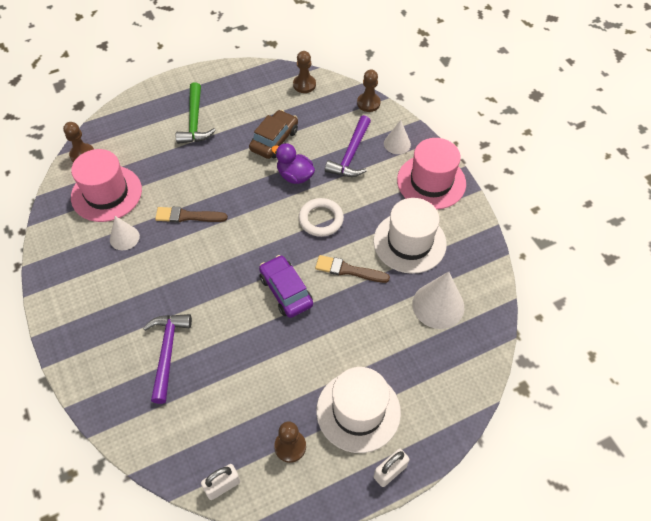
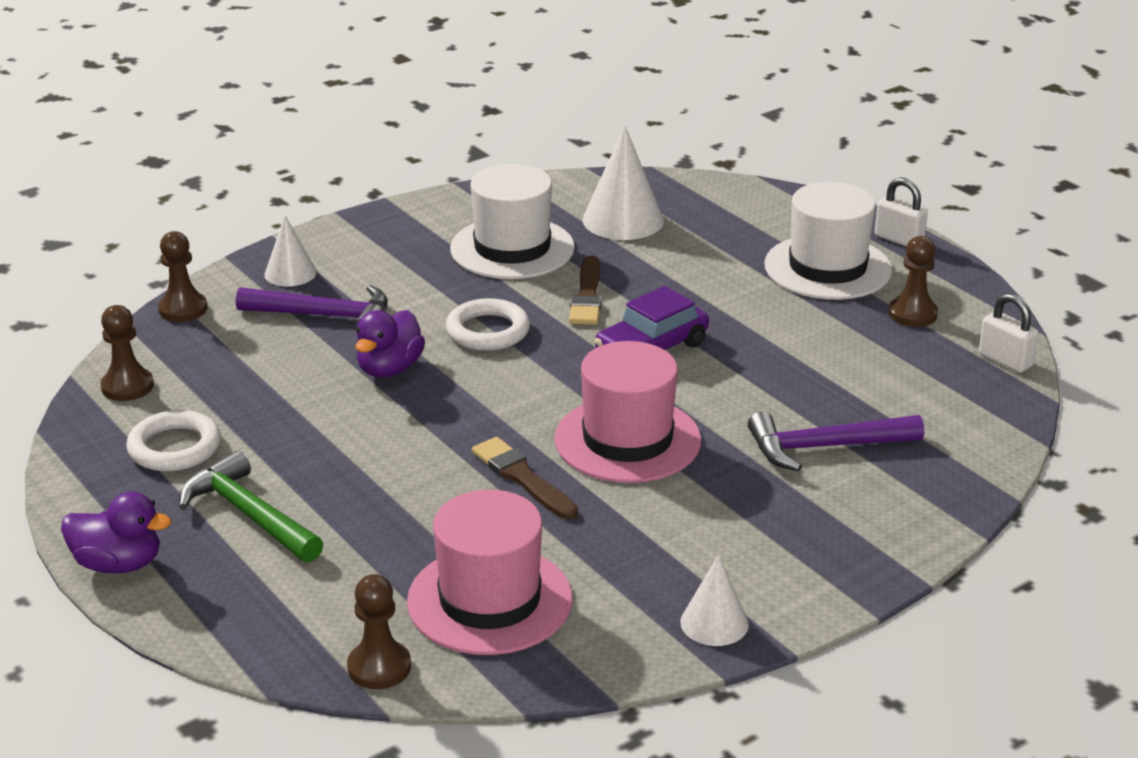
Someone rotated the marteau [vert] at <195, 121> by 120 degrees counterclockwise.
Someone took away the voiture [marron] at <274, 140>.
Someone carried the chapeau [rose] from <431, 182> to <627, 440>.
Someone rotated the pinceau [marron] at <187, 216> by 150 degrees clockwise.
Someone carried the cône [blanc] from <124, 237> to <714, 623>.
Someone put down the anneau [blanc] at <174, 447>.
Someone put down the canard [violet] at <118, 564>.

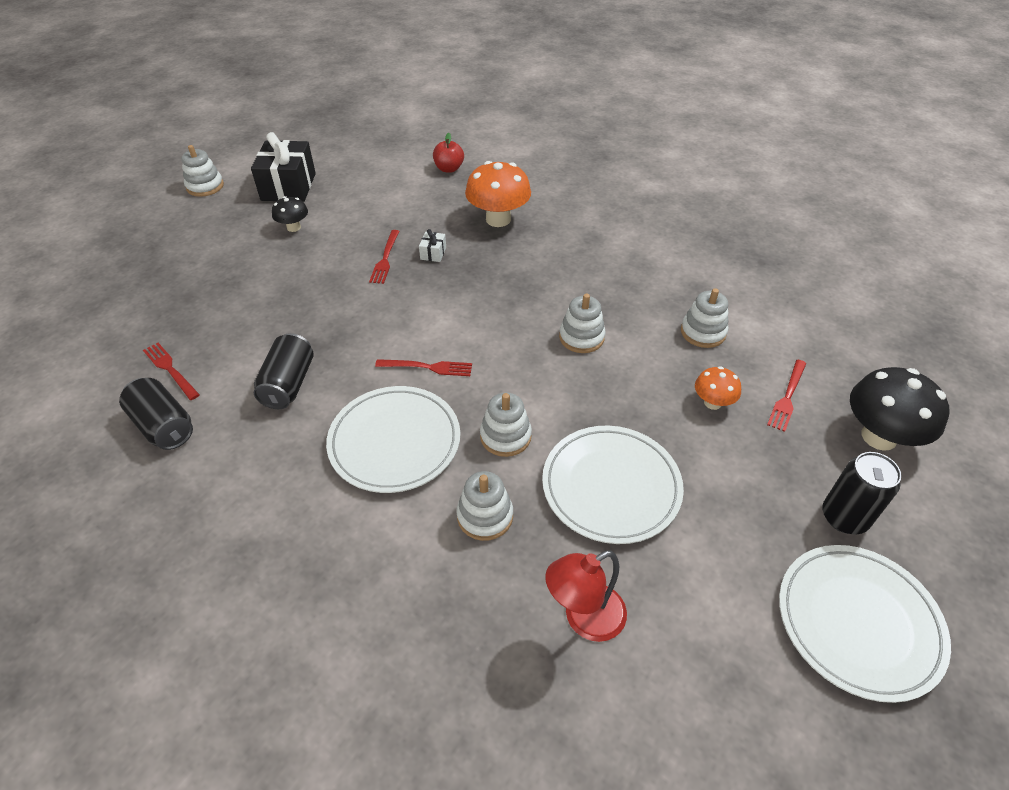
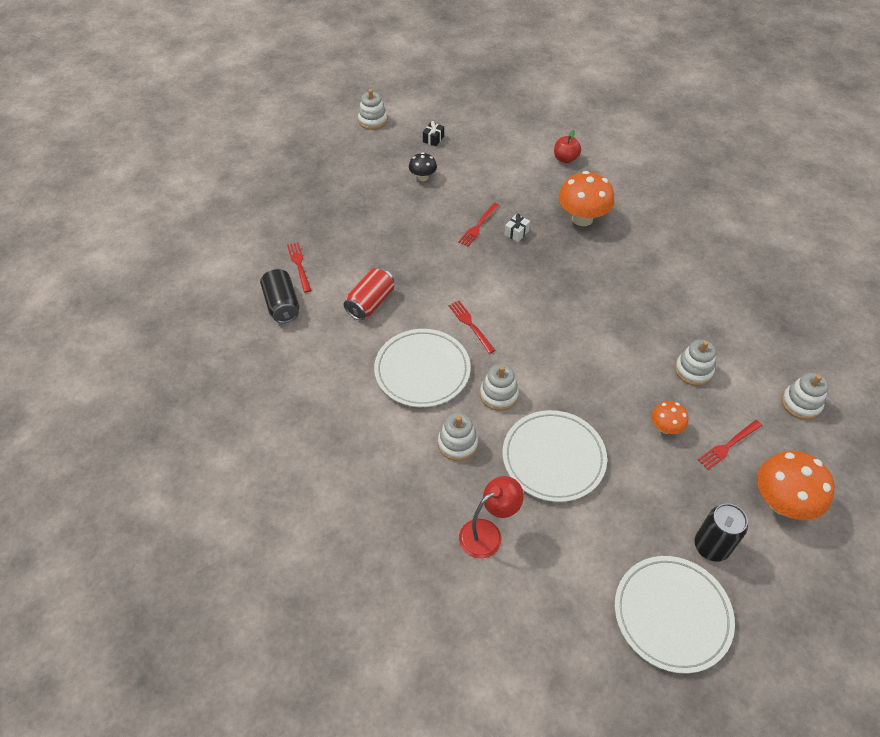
Someone scaled the cadeau [noir] at <288, 187> by 0.42.
Someone carried the jouet à empiler [blanc] from <581, 337> to <801, 403>.
Someone repainted the canette [noir] at <289, 384>, which became the canette [rouge] at <370, 303>.
Someone rotated the fourchette [rouge] at <429, 367> by 150 degrees counterclockwise.
Someone repainted the champignon [noir] at <879, 436>, which became the champignon [orange] at <782, 502>.
Someone rotated the lampe [rouge] at <584, 619> by 150 degrees clockwise.

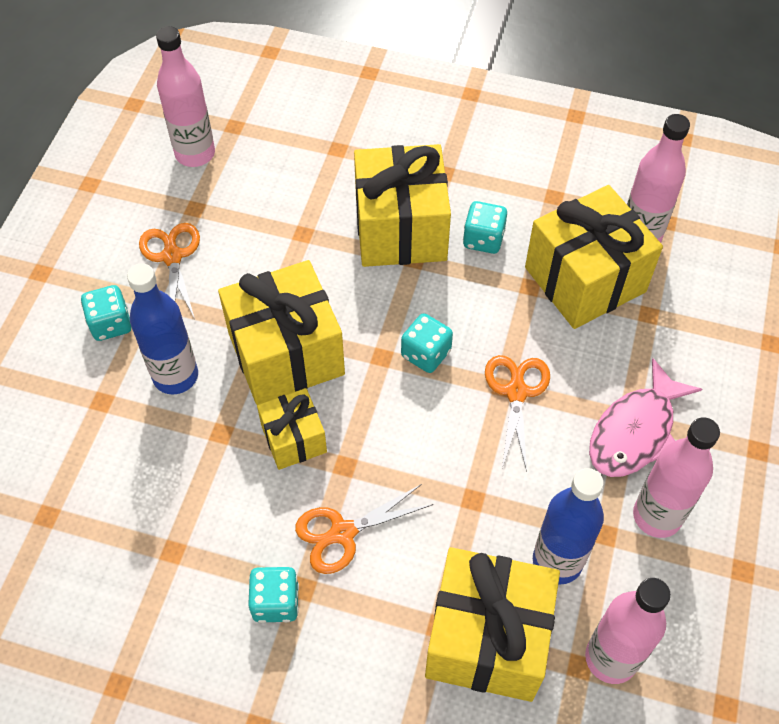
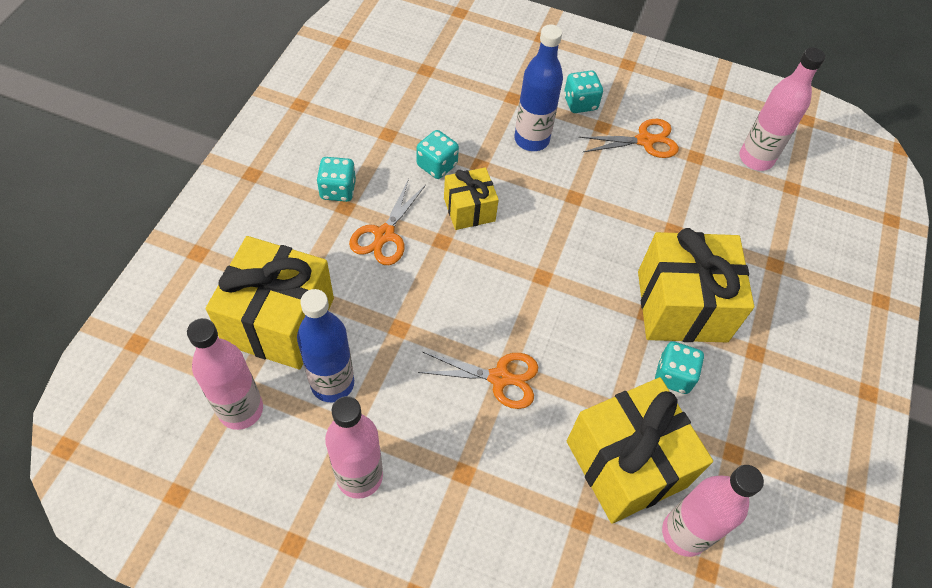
Someone took away the cadeau [jaune] at <286, 354>.
Someone carried the dé [turquoise] from <426, 354> to <437, 165>.
Someone took away the poisson [rose] at <635, 431>.
Someone rotated the ciseaux [orange] at <343, 533> by 135 degrees counterclockwise.

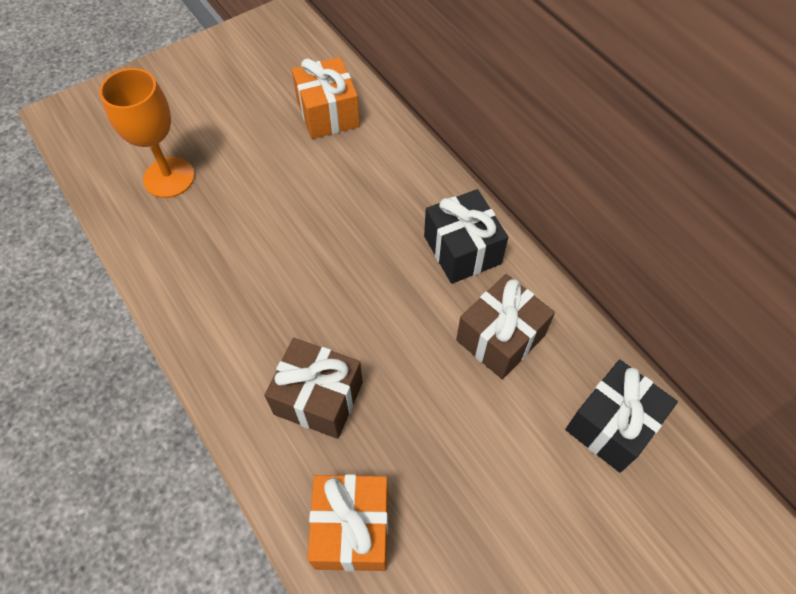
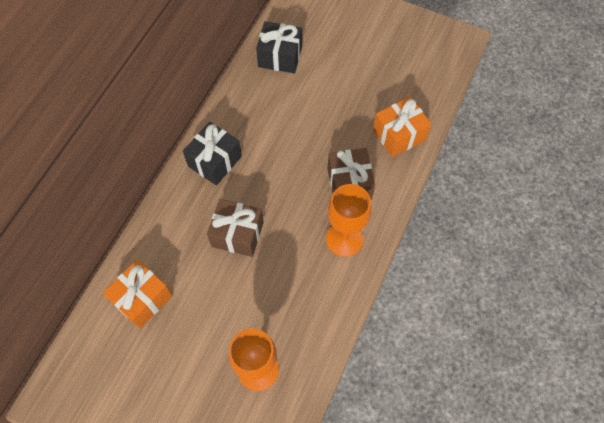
Someone carried the cadeau [marron] from <500, 338> to <237, 234>.
Someone put down the verre à pied [orange] at <344, 239>.

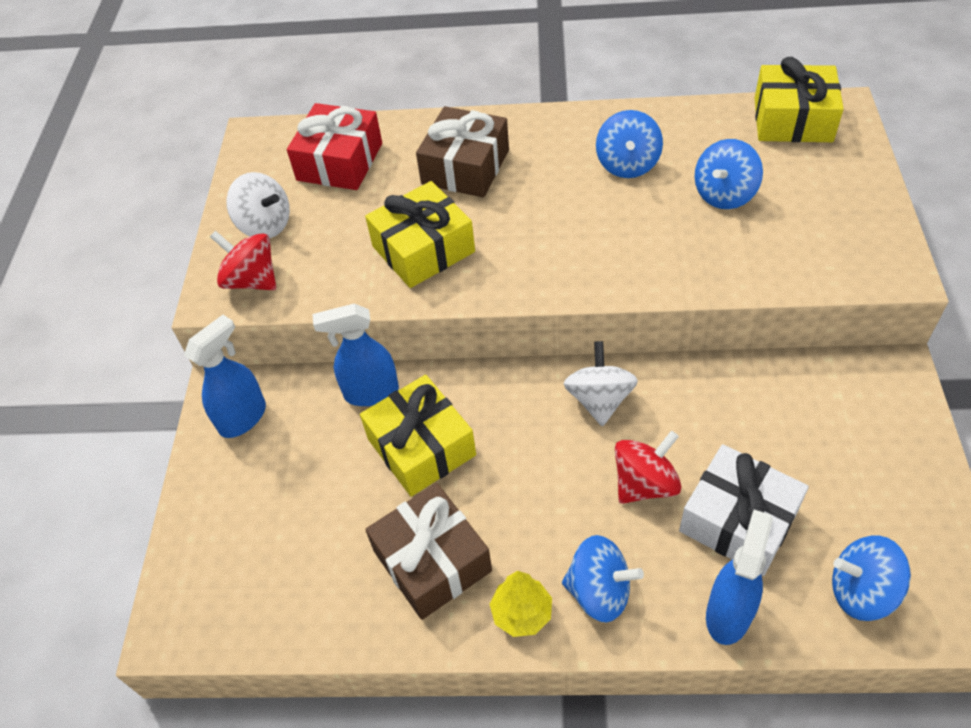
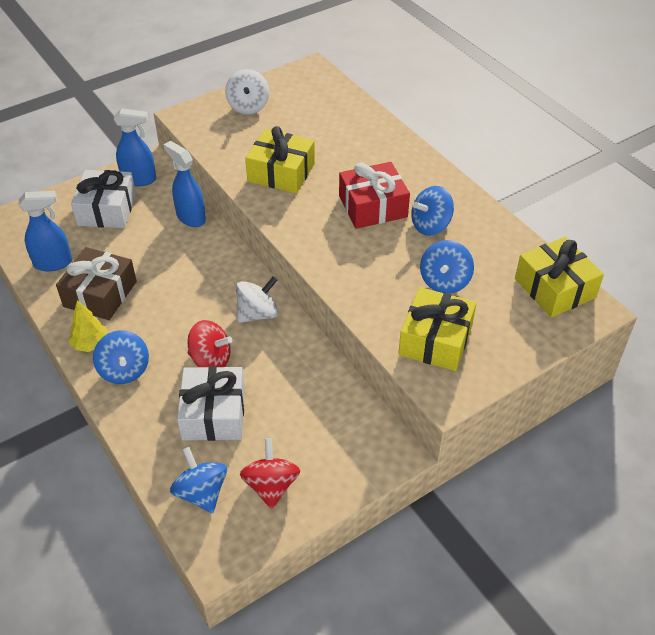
Someone carried the cadeau [rouge] from <339, 162> to <373, 206>.
Someone took away the cadeau [marron] at <465, 167>.
Someone rotated the toupie [bleu] at <724, 194> by 75 degrees counterclockwise.
Someone carried the toupie [rouge] from <252, 280> to <271, 486>.
Someone carried the cadeau [jaune] from <421, 447> to <435, 340>.
Someone carried the vaporisateur [bleu] from <728, 613> to <53, 263>.
Someone put down the cadeau [blanc] at <107, 210>.

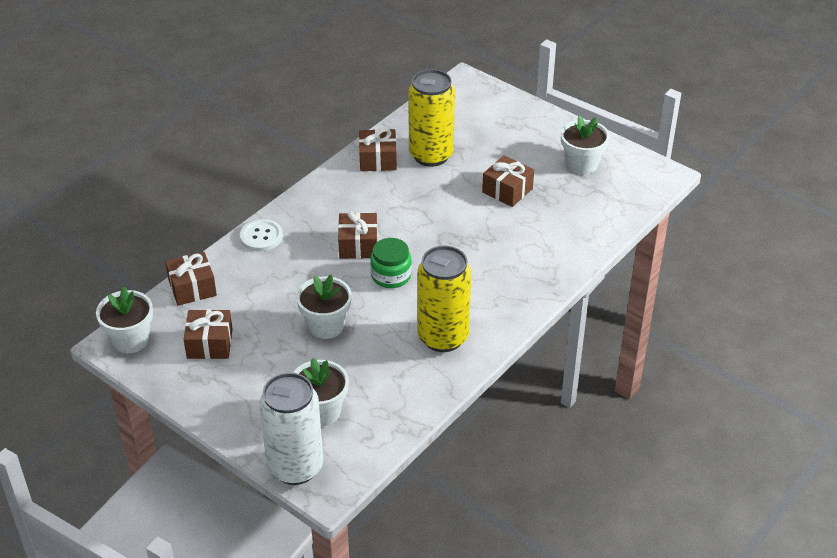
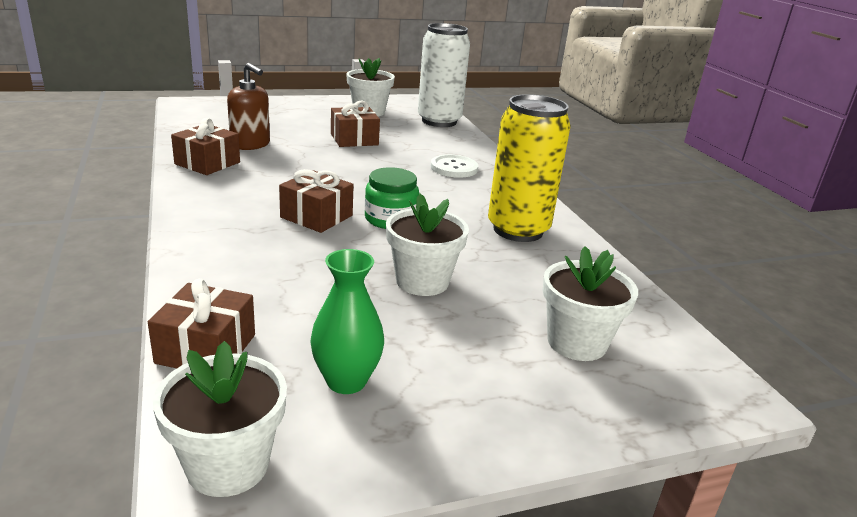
Someone swapped the canette [jaune] at <431, 155> for the distributeur de savon [marron] at <250, 144>.
Someone carried the bouton [blanc] from <261, 236> to <454, 168>.
Someone swapped the cadeau [marron] at <209, 344> for the vase [vert] at <346, 381>.
Someone carried the canette [blanc] from <295, 467> to <439, 121>.

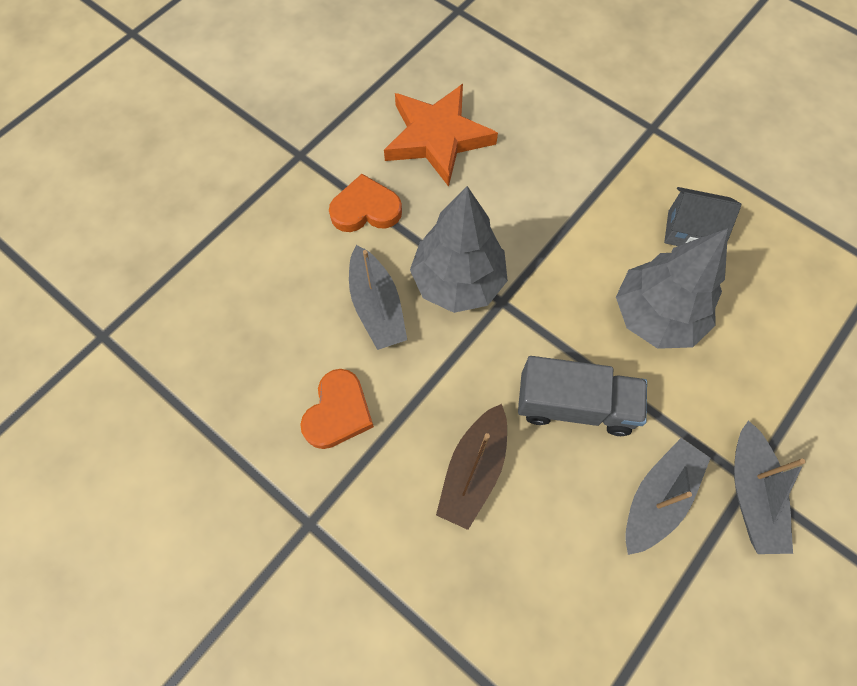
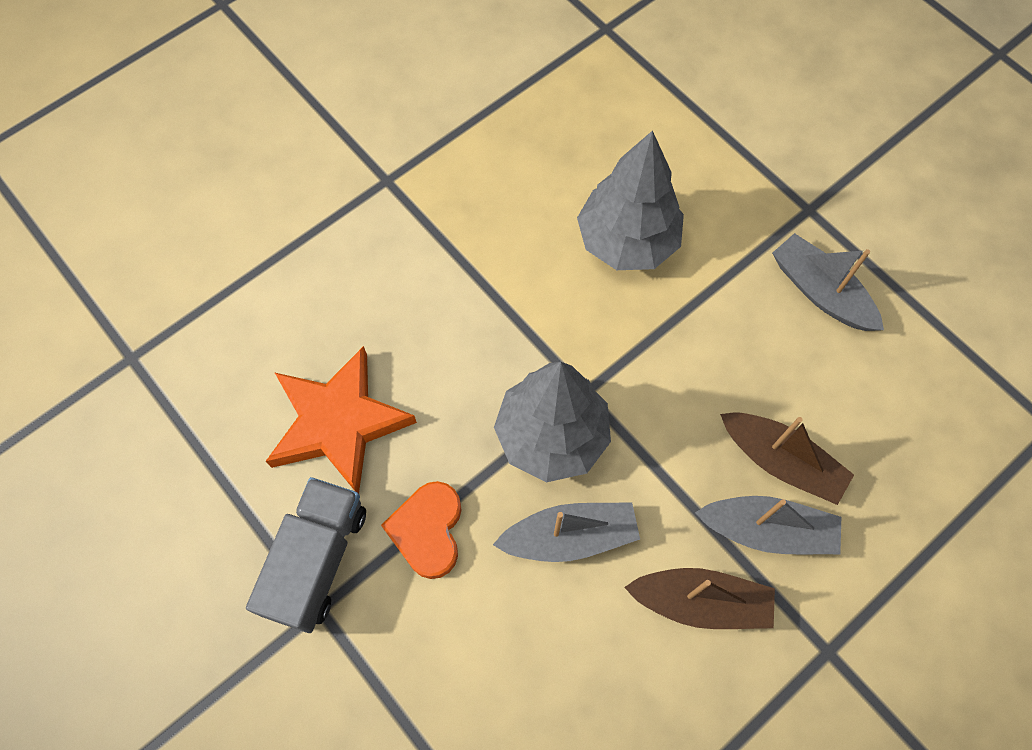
Someone took away the maison [gris] at <689, 231>.
Someone carried the camion [gris] from <574, 405> to <317, 560>.
Someone swapped the cœur [orange] at <338, 412> for the bateau [marron] at <700, 602>.
Someone carried the bateau [gris] from <751, 494> to <767, 530>.

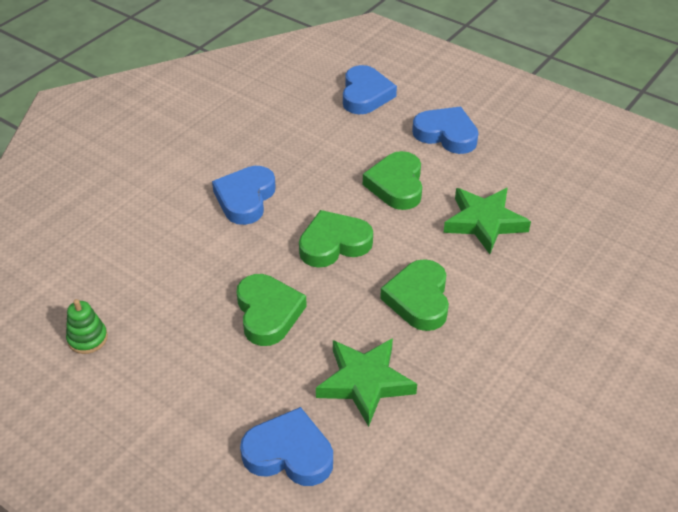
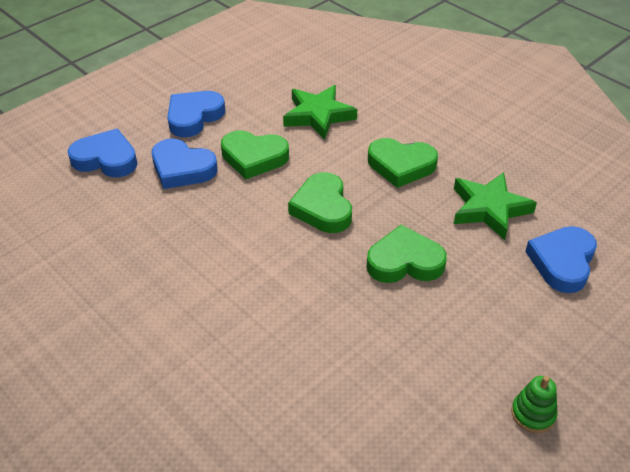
Someone carried the cœur [bleu] from <245, 199> to <182, 168>.
Someone carried the jouet à empiler [vert] from <87, 338> to <533, 414>.

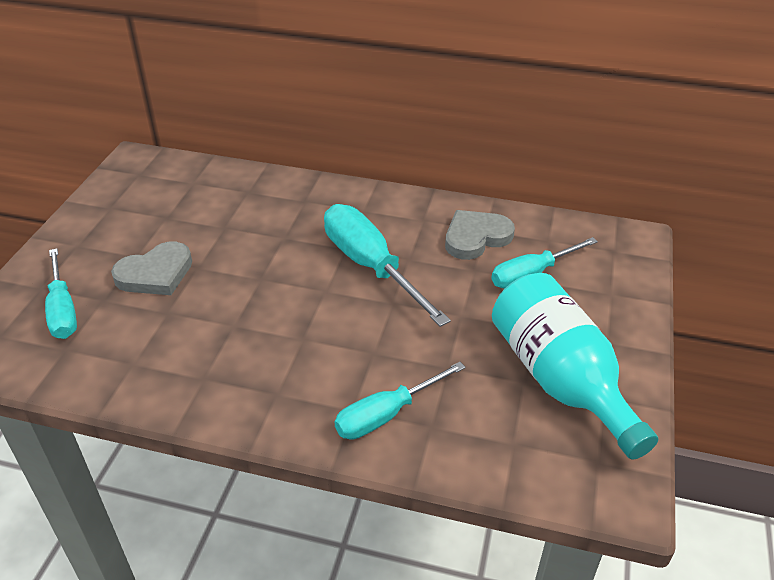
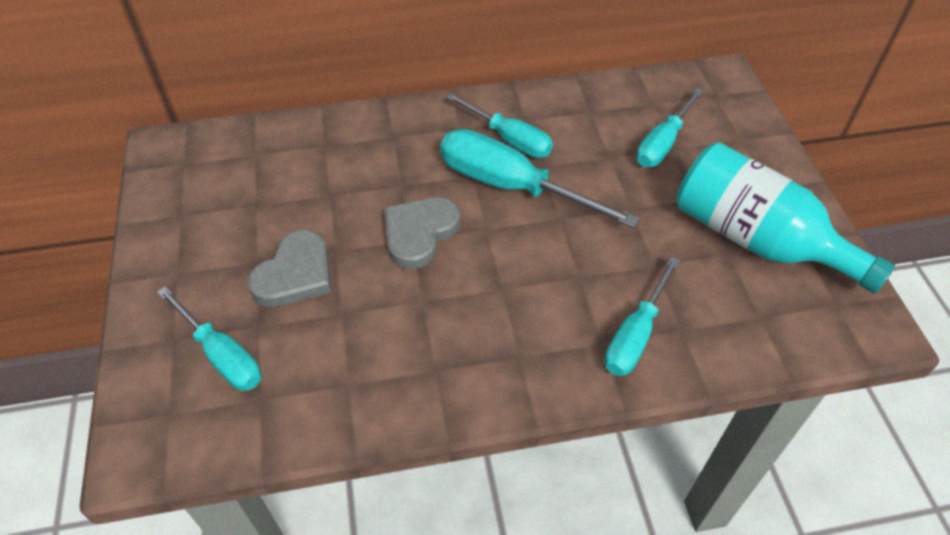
Someone carried the cœur [gris] from <476, 237> to <419, 233>.
Someone put down the tournevis [turquoise] at <509, 139>.

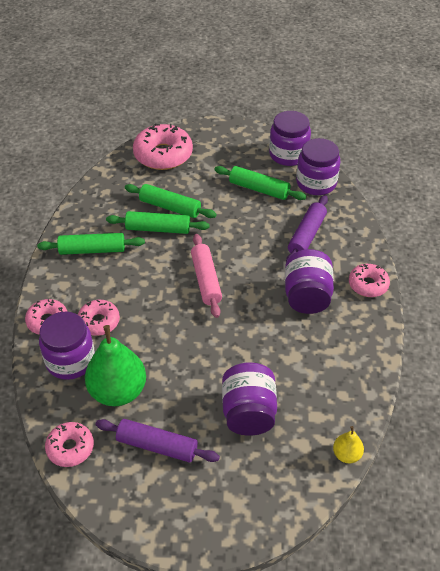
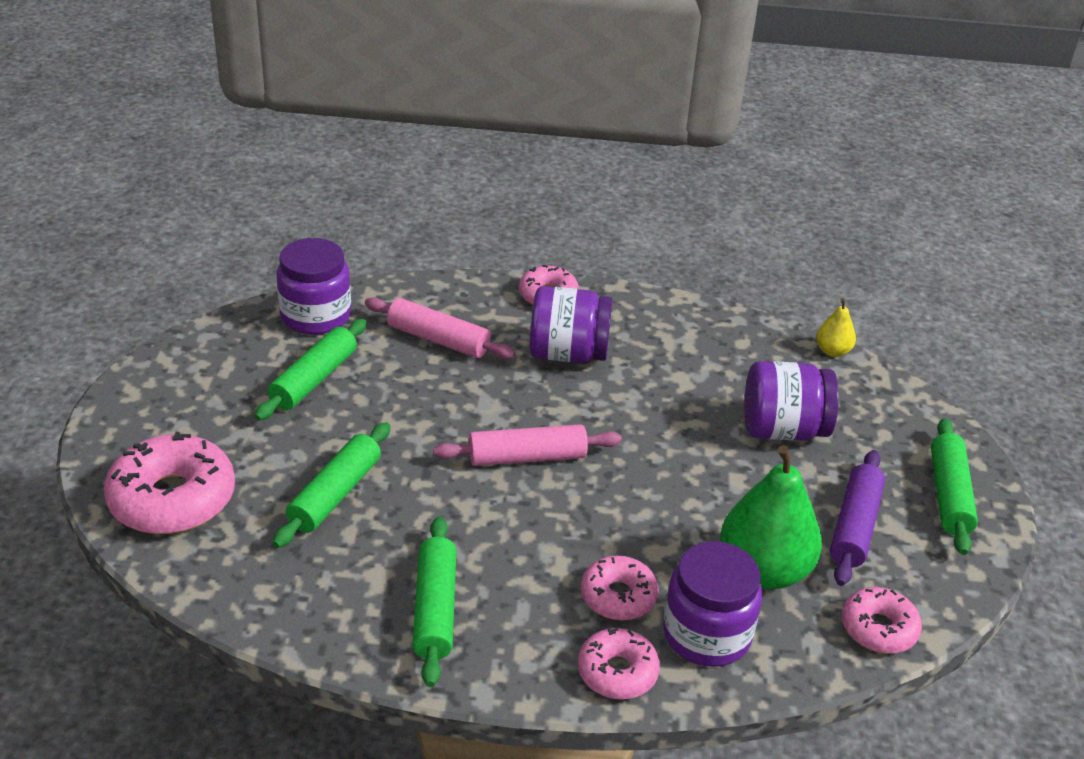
Someone took away the bocal [violet] at <288, 154>.
Someone repainted the rouleau à pâtisserie [violet] at <306, 235>, which became the rouleau à pâtisserie [rose] at <438, 339>.
Someone carried the rouleau à pâtisserie [vert] from <158, 229> to <949, 495>.

